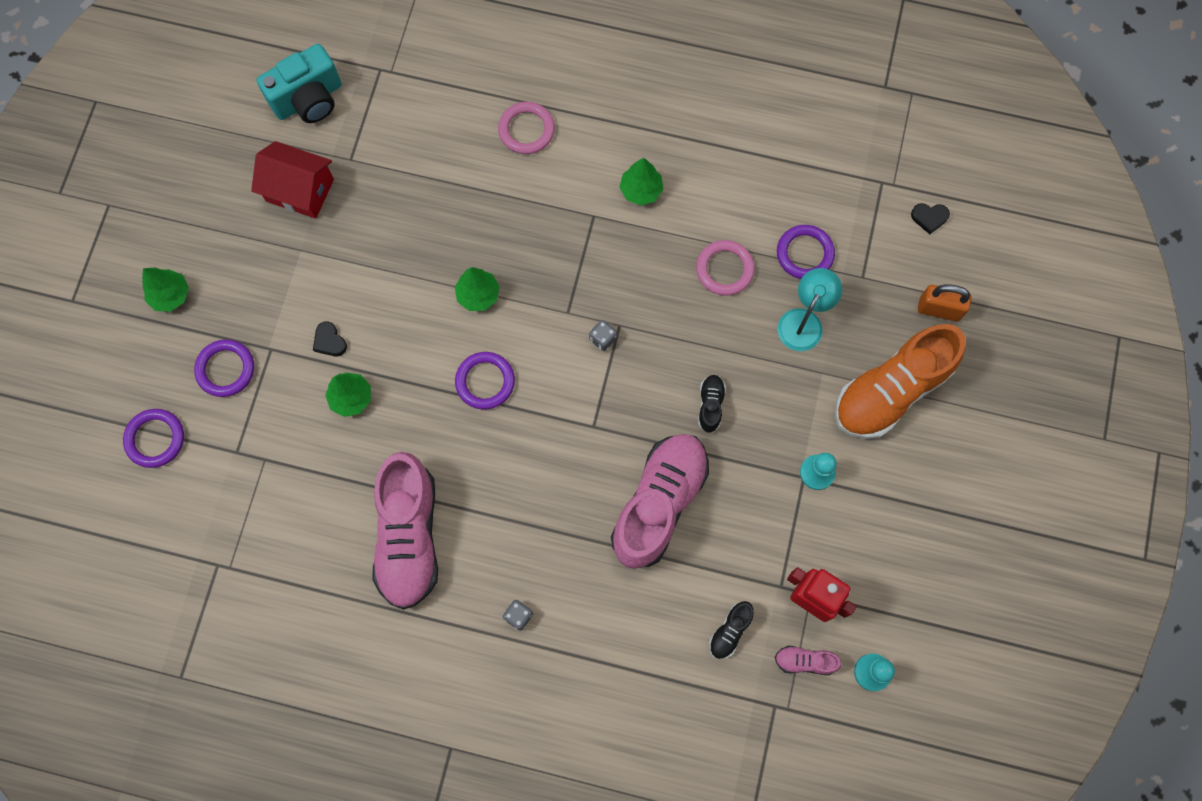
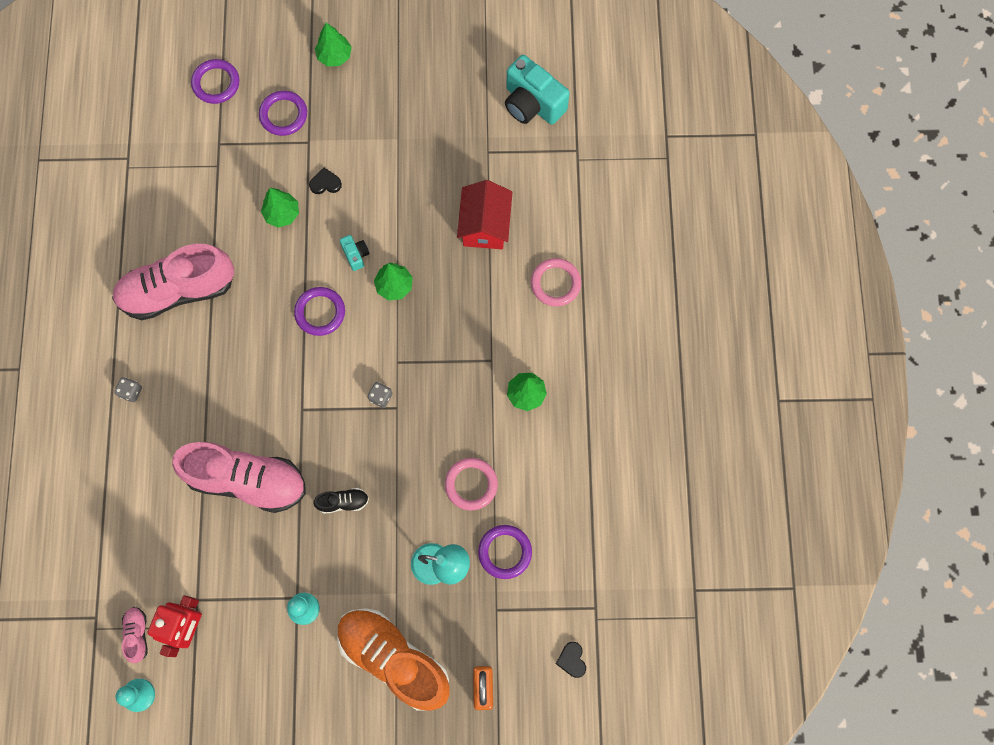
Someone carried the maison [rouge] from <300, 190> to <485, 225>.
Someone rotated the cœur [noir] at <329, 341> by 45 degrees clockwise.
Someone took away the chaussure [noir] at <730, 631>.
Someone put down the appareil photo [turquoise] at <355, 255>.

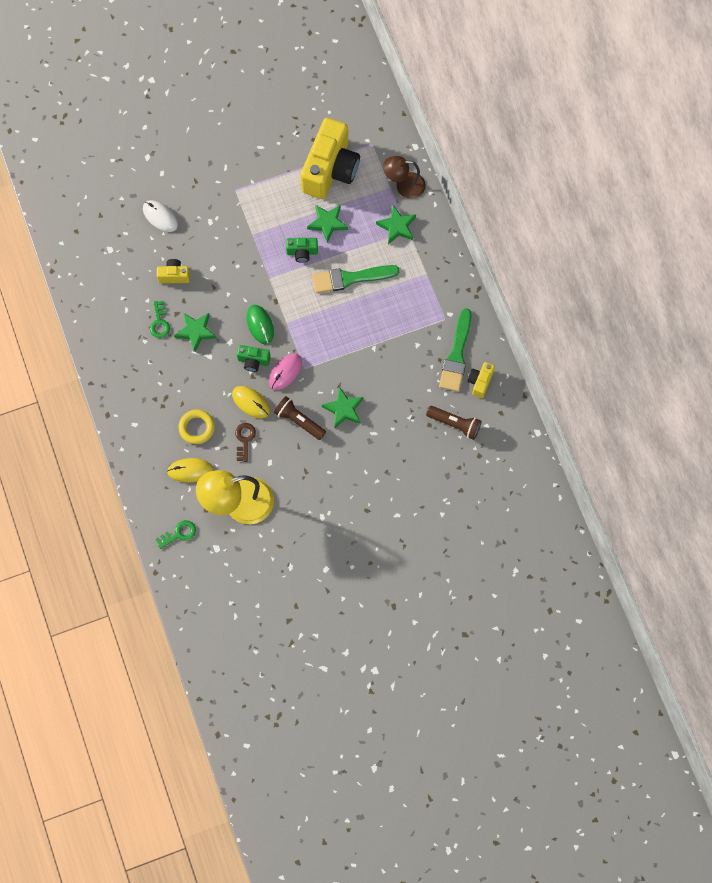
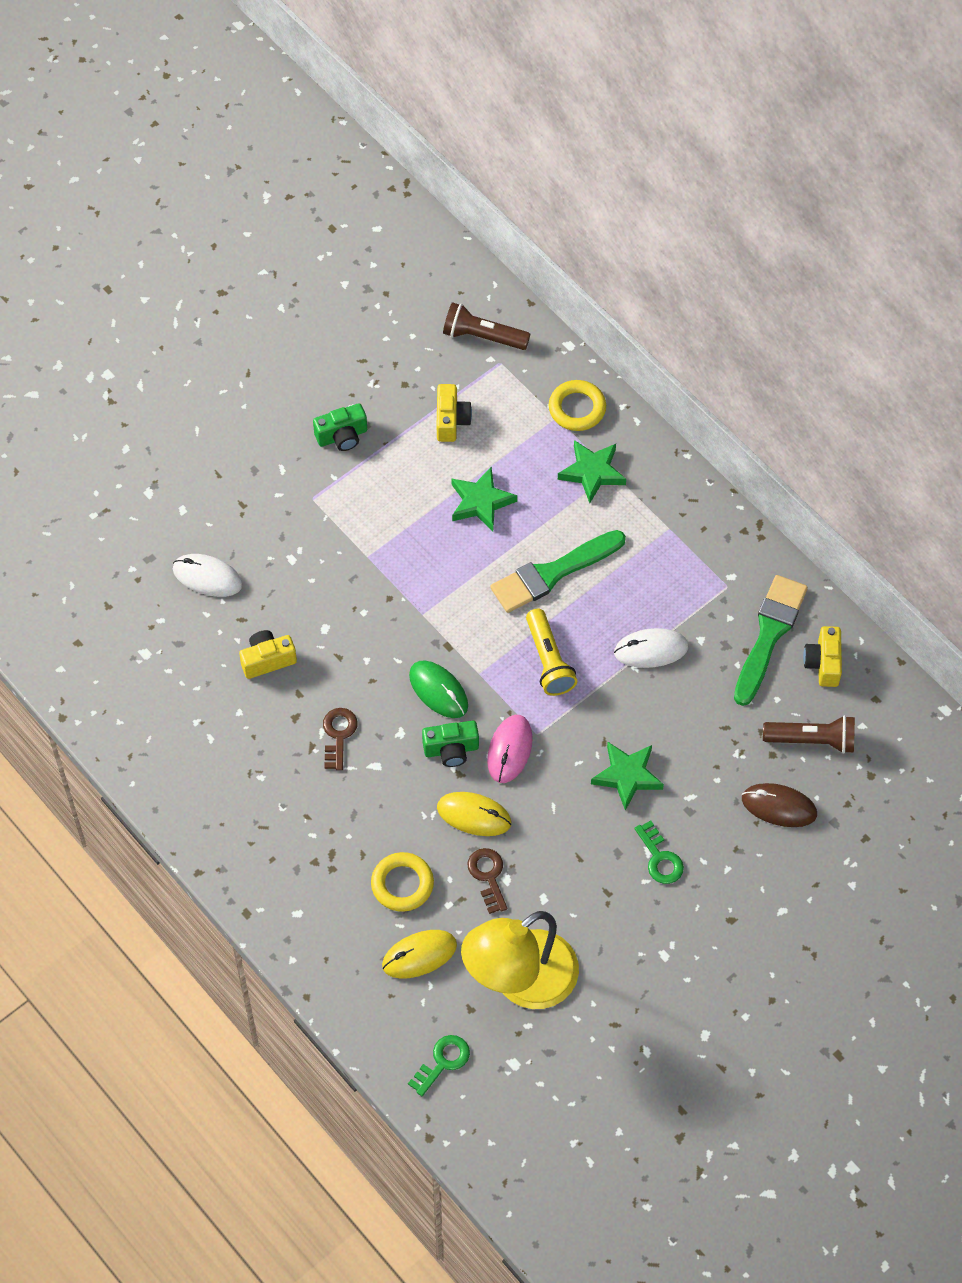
Someone scaled the appareil photo [jaune] at <330, 170> by 0.44.
Someone swapped the lampe [marron] at <404, 186> for the anneau [jaune] at <577, 408>.
Someone carried the appareil photo [vert] from <302, 252> to <342, 436>.
Someone carried the clé [vert] from <159, 322> to <660, 858>.
Someone rotated the pinceau [vert] at <456, 355> by 150 degrees counterclockwise.
Someone swapped the étoile [vert] at <196, 331> for the clé [marron] at <338, 735>.
Someone carried the lampe de poche [marron] from <299, 421> to <483, 336>.
Someone put down the lampe de poche [jaune] at <548, 660>.
Someone put down the souris [blanc] at <651, 650>.
Someone put down the souris [marron] at <779, 806>.

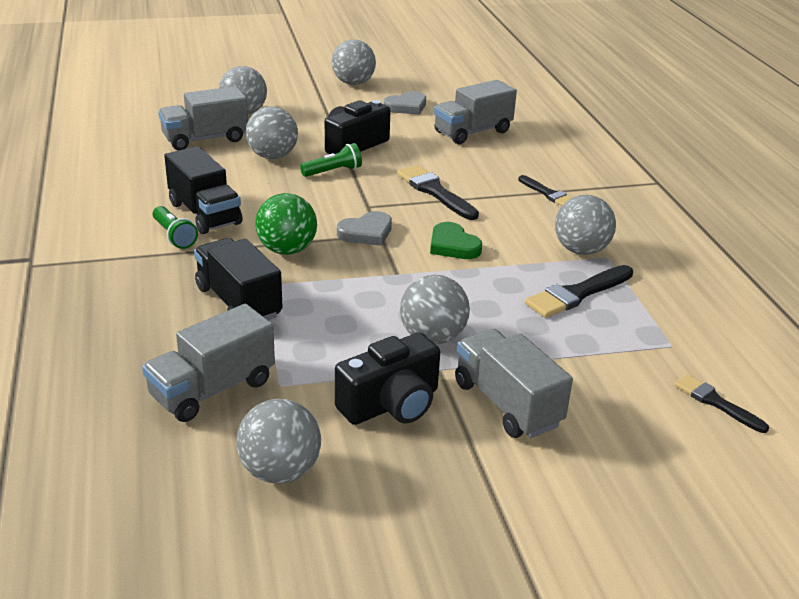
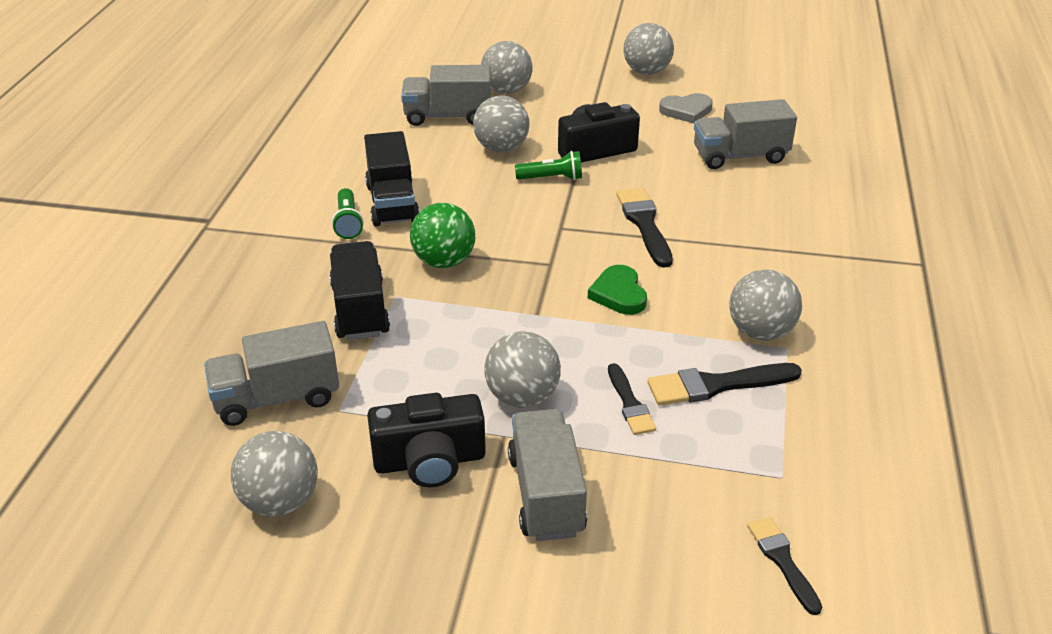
Someone carried the pinceau [noir] from <548, 194> to <630, 403>.
Someone took away the cœur [gris] at <366, 233>.

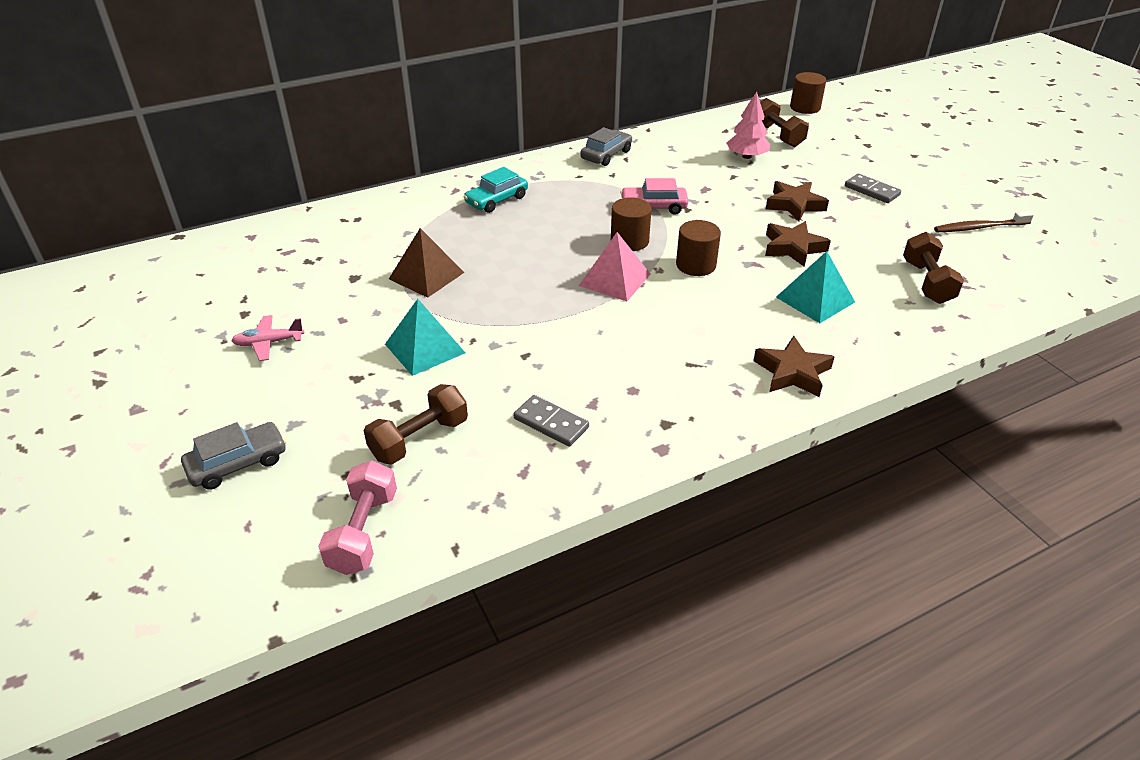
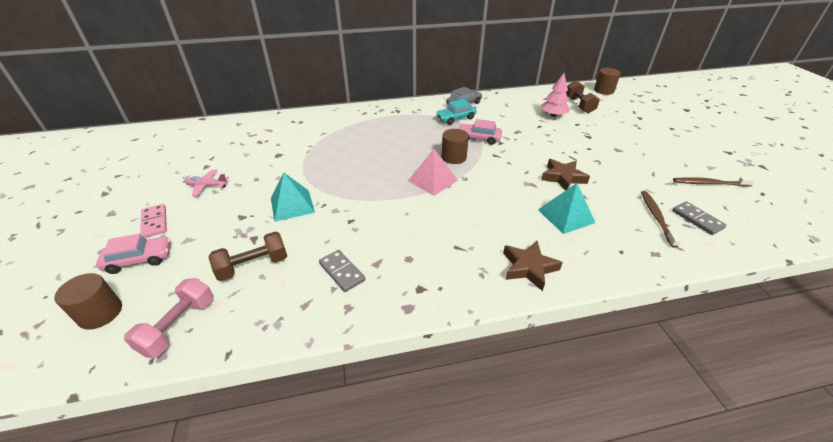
Someone carried the voiture [turquoise] from <496, 200> to <456, 118>.
Someone carried the domino [gris] from <871, 191> to <697, 219>.
Someone took away the étoile [marron] at <794, 205>.
Someone carried the cylindre [marron] from <695, 265> to <100, 313>.
Someone took away the pyramide [marron] at <426, 275>.
Someone swapped the haltère [marron] at <927, 282> for the brosse à dents [marron] at <656, 217>.
Someone repainted the voiture [gris] at <238, 463>, which became the voiture [rose] at <139, 259>.
Someone put down the domino [rose] at <154, 222>.

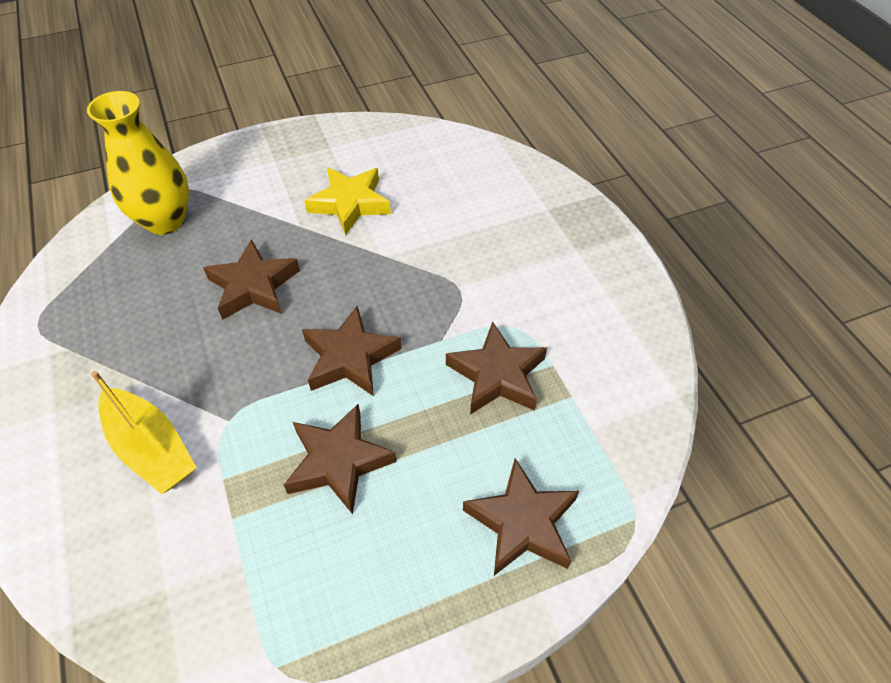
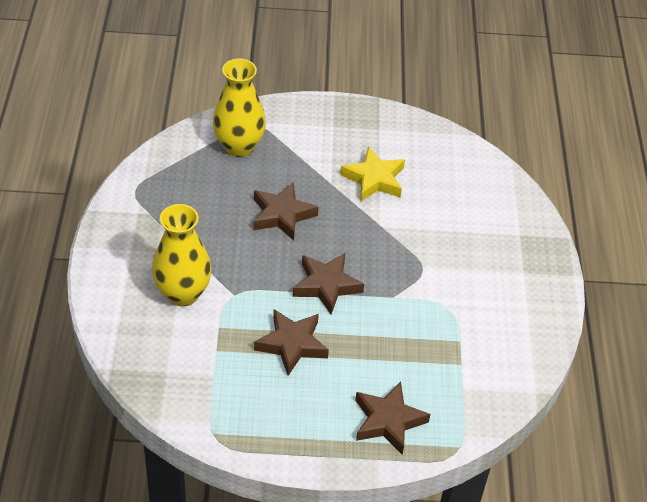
Someone took away the étoile [marron] at <497, 375>.
Someone swapped the bateau [jaune] at <151, 448> for the vase [jaune] at <182, 293>.

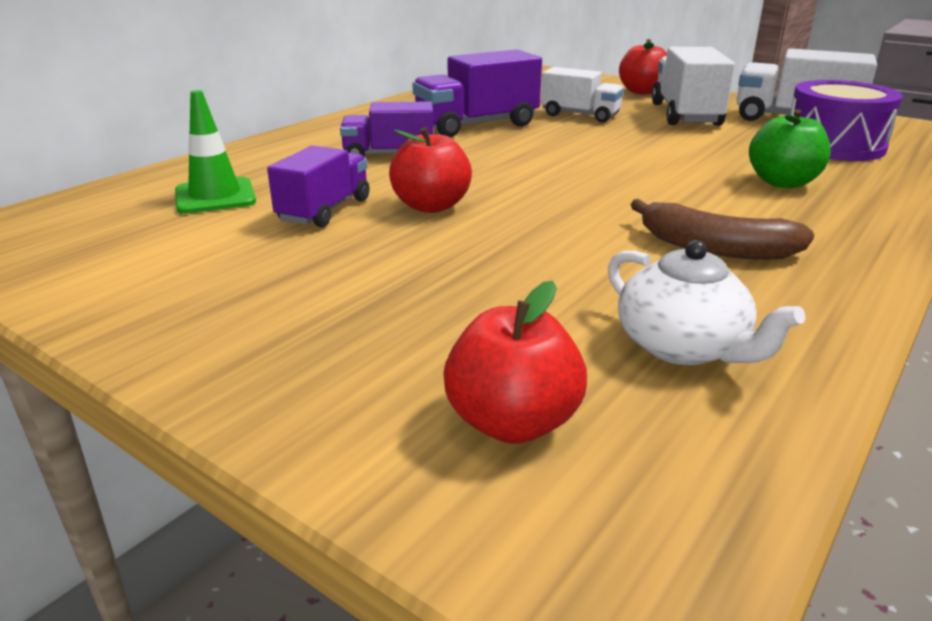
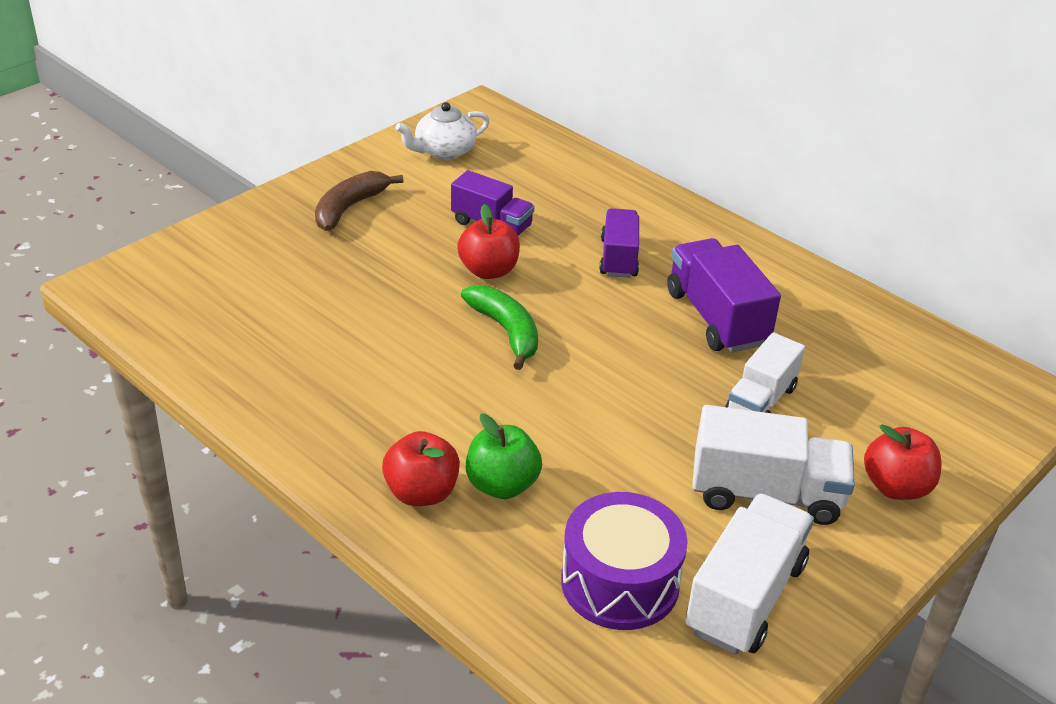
Someone took away the cône de chantier [vert] at <215, 196>.
Someone carried the banane [marron] from <714, 248> to <349, 208>.
Someone carried the théière [blanc] from <683, 347> to <444, 151>.
Someone carried the pomme [rouge] from <512, 422> to <421, 493>.
Someone put down the banane [vert] at <506, 331>.

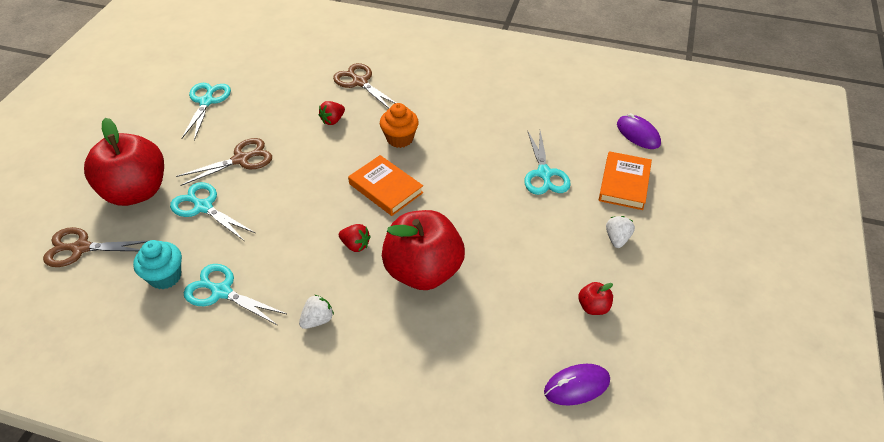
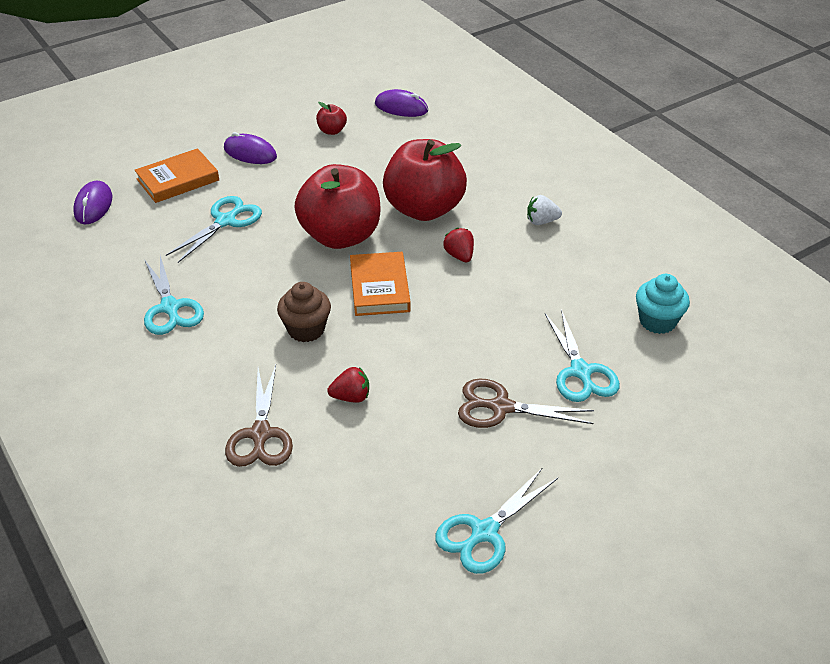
Someone repainted the muffin [orange] at <400, 139>, which became the muffin [marron] at <306, 329>.
Someone carried the pomme [rouge] from <136, 192> to <340, 236>.
Someone swapped the fraise [blanc] at <617, 239> for the souris [violet] at <250, 153>.
Someone took away the ciseaux [marron] at <81, 248>.
Someone carried the ciseaux [turquoise] from <221, 292> to <170, 308>.

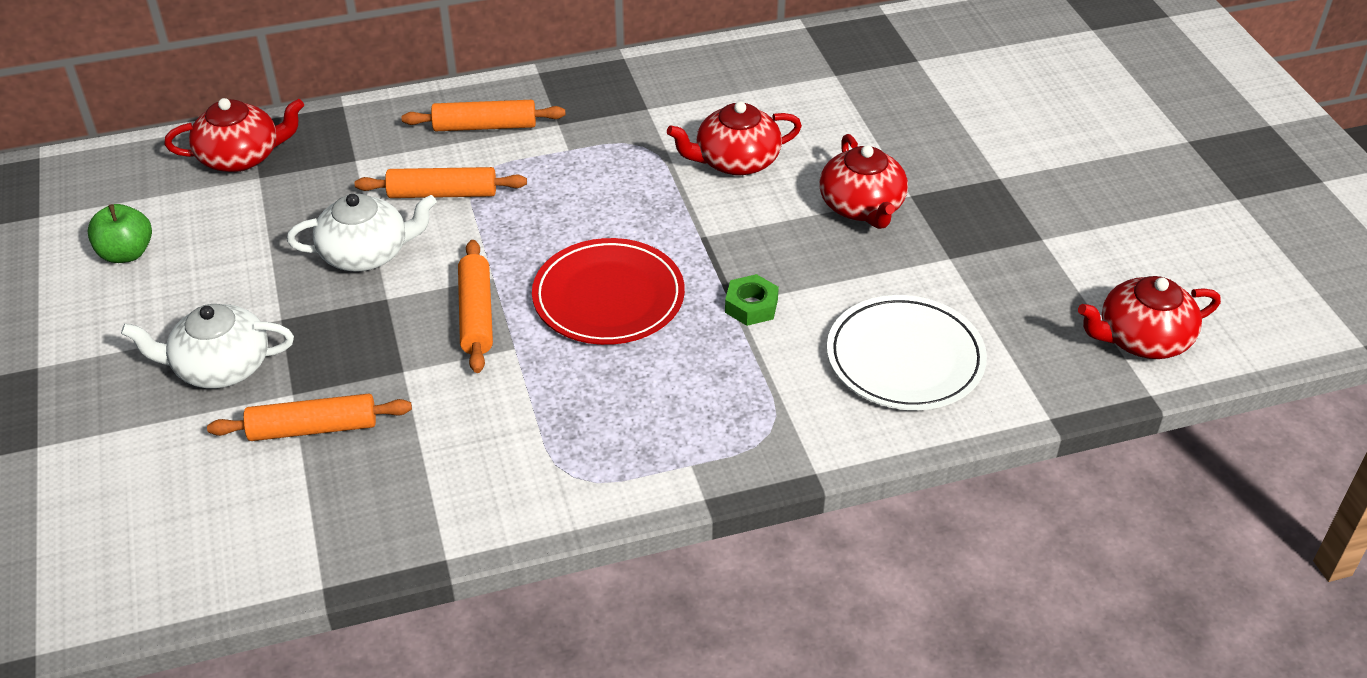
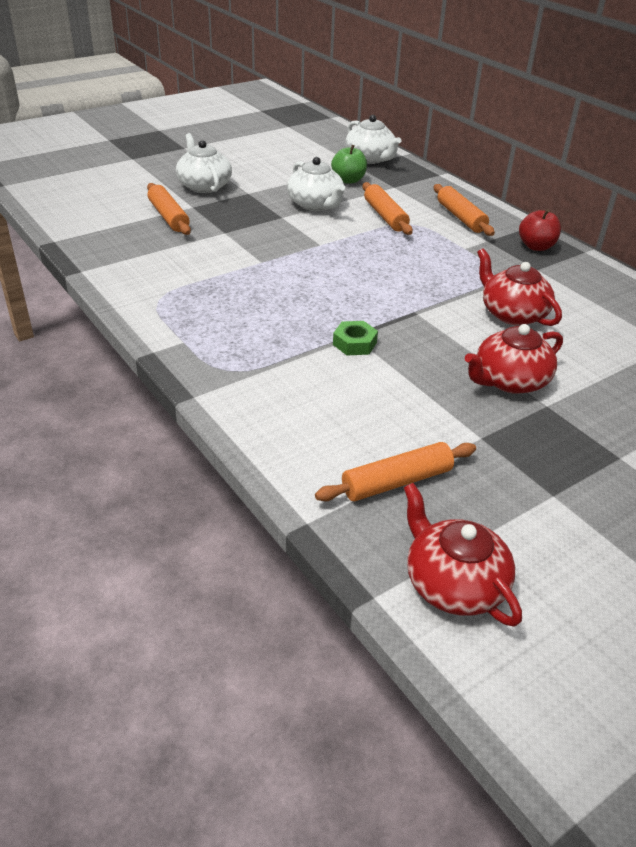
Someone repainted the théière [rouge] at <241, 157>, which became the théière [blanc] at <370, 158>.
Someone carried the pomme [vert] from <126, 253> to <348, 180>.
Someone took away the assiette [rouge] at <608, 297>.
Someone carried the rouleau à pâtisserie [orange] from <476, 315> to <396, 481>.
Someone took away the assiette [blanc] at <905, 358>.
Someone put down the pomme [rouge] at <536, 246>.

